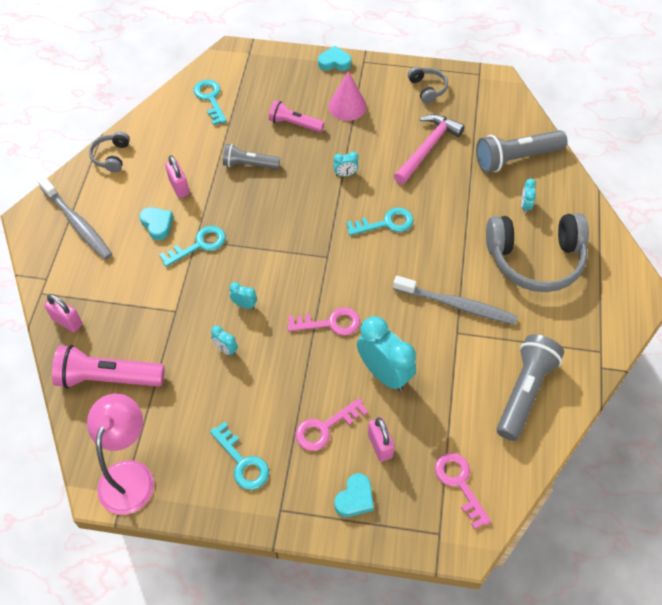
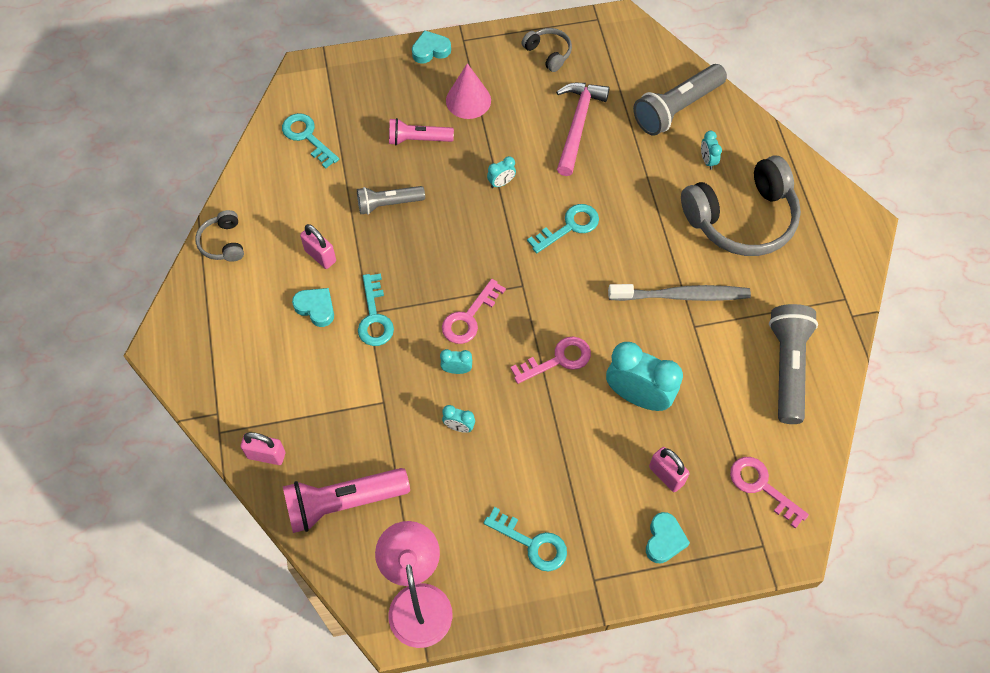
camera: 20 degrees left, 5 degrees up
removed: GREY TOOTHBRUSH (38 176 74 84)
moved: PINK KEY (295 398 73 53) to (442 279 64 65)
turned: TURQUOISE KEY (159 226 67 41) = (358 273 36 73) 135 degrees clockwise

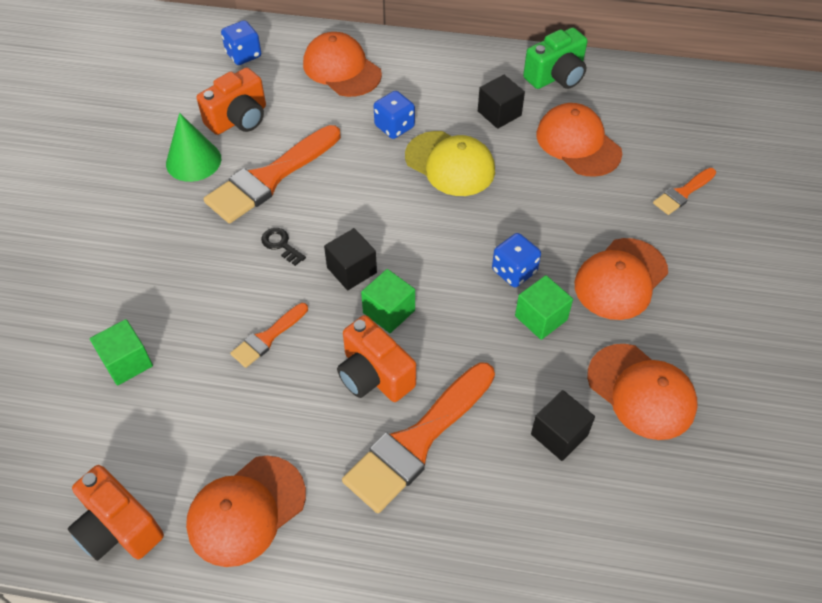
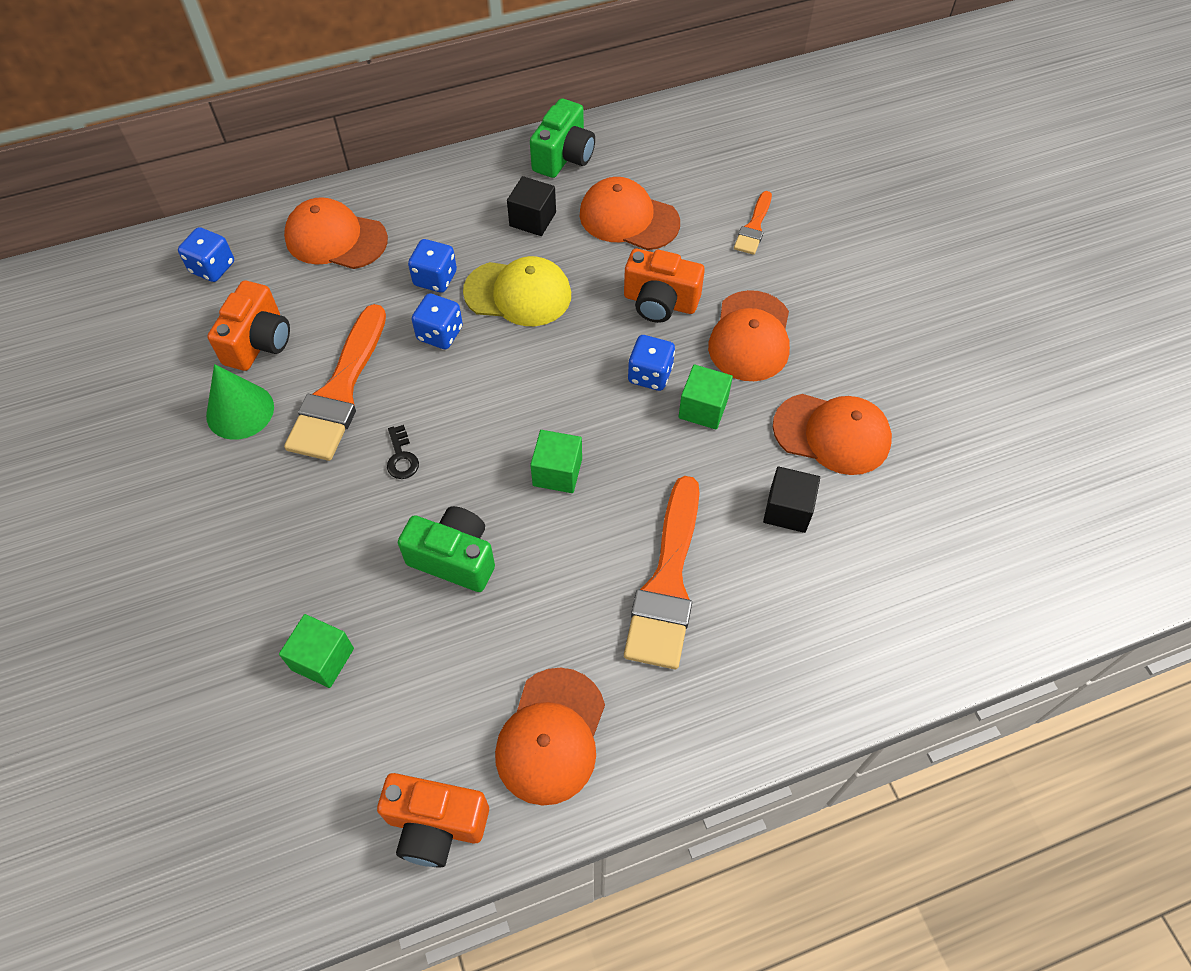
camera: 30 degrees left, 5 degrees up
removed: BLACK CUBE (324 228 53 62)
added: BLUE DICE (411 293 52 56)
moved: ORANGE CAMERA (337 315 79 87) to (624 248 81 75)
replaced: ORANGE BRUSH (230 303 78 65) to GREEN CAMERA (398 506 97 86)
turned: BLACK KEY (261 228 45 38) = (387 425 32 54) 120 degrees counterclockwise

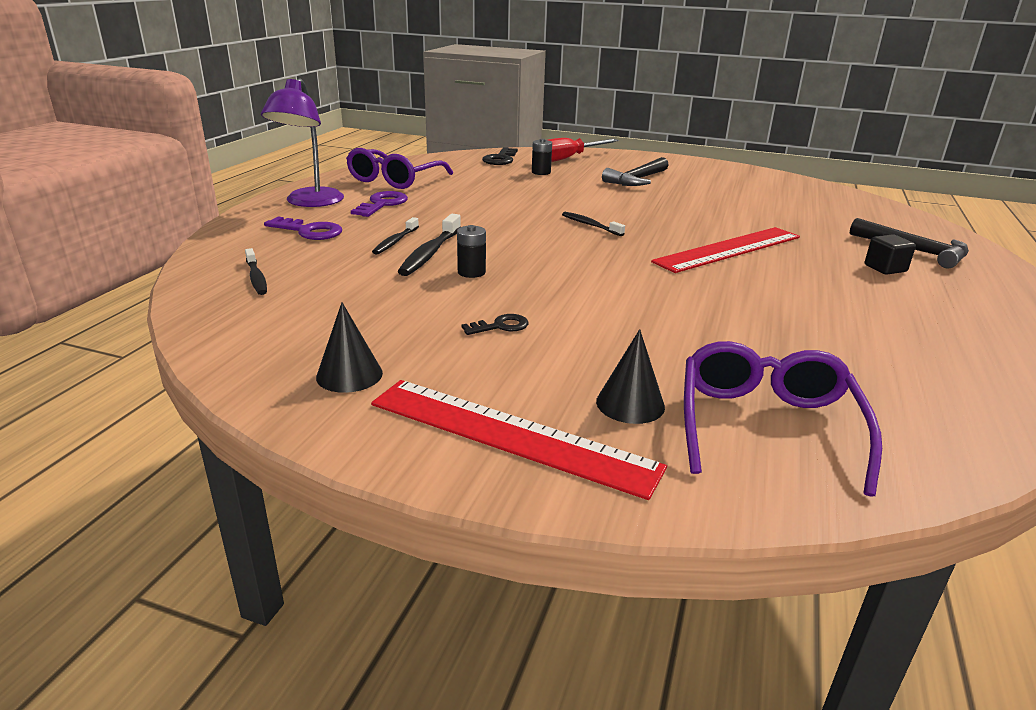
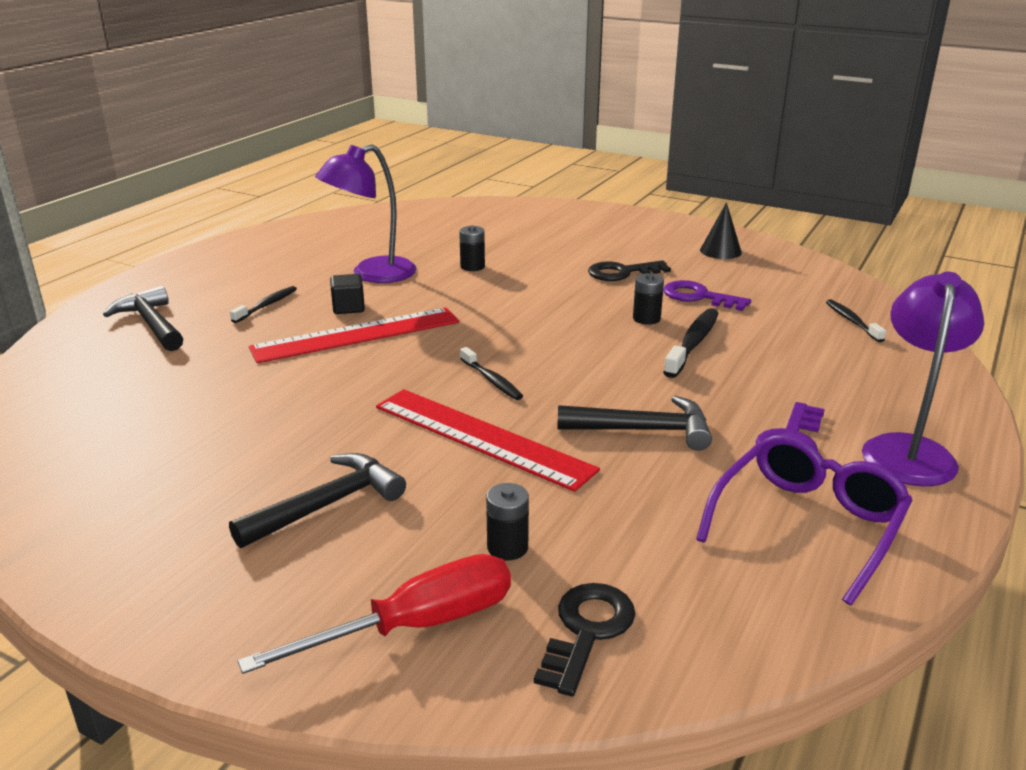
camera: 170 degrees left, 0 degrees up
removed: BLACK CONE (596 329 69 95); PURPLE GLASSES (684 341 198 155)
added: PURPLE LAMP (315 144 102 139); BLACK BATTERY (459 226 26 45); BLACK HAMMER (557 396 155 55)
moved: PURPLE KEY (264 216 78 24) to (663 280 88 31); RED RULER (371 380 296 120) to (376 389 224 103); BLACK TOOTHBRUSH (372 217 47 37) to (230 286 67 37); BLACK CUBE (865 234 51 41) to (330 274 35 40)
resized: BLACK KEY (461 314 67 21) = (588 260 83 21) x1.61

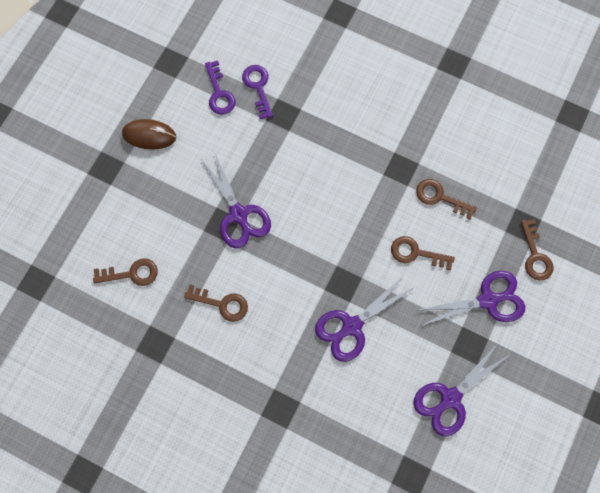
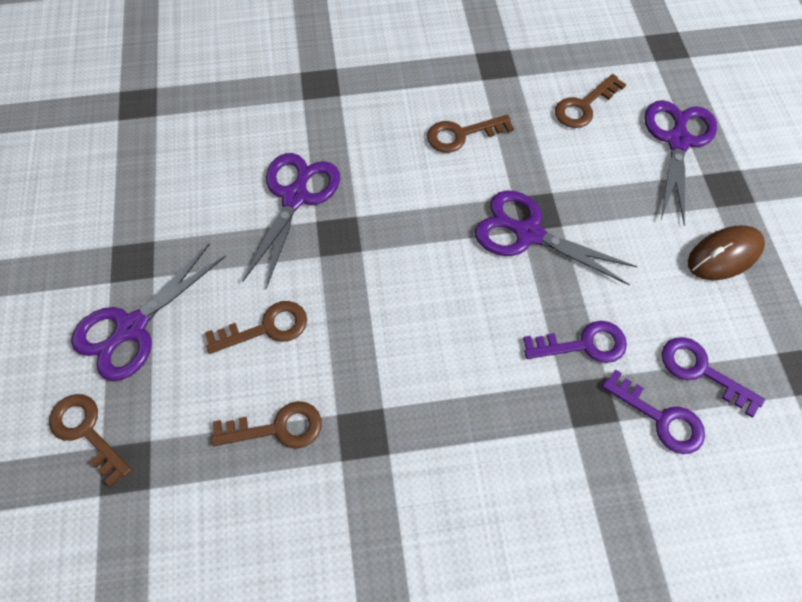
camera: 145 degrees right, 10 degrees down
added: PURPLE KEY (523 321 104 42)
moved: PURPLE SCISSORS (413 342 96 94) to (644 100 73 125)

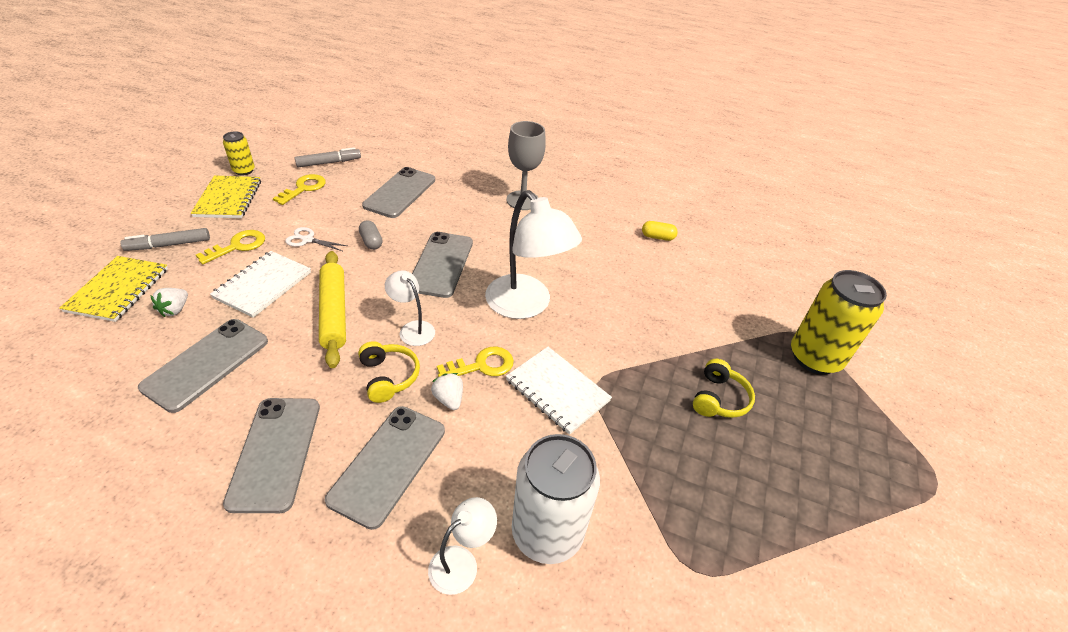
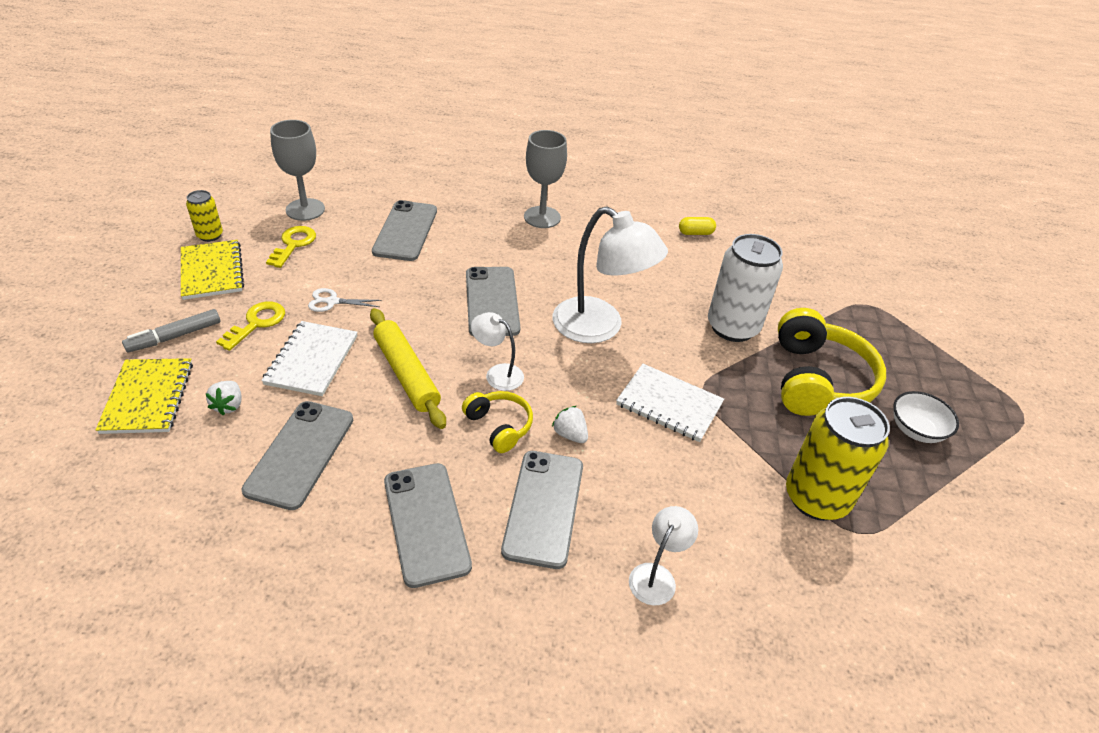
camera: 15 degrees left, 0 degrees up
removed: GREY CAPSULE (359 220 24 30); YELLOW KEY (437 347 77 30)
added: WHITE BOWL (893 391 66 52)
moved: WHITE CAN (512 434 88 130) to (708 234 75 108); YELLOW CAN (791 270 96 105) to (786 397 104 124)
replaced: GREY MARKER (295 147 66 20) to GREY GOBLET (270 120 55 101)
resized: YELLOW HEADPHONES (693 359 62 59) = (778 308 108 108) x1.89

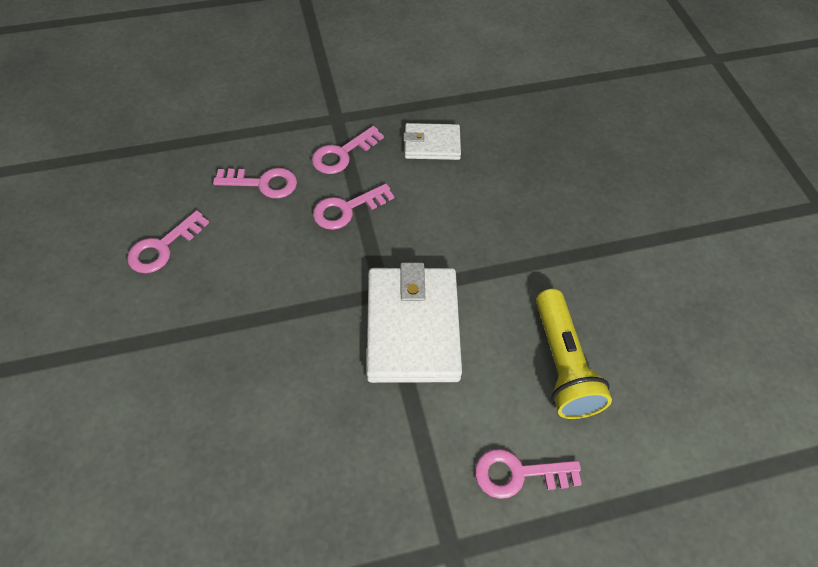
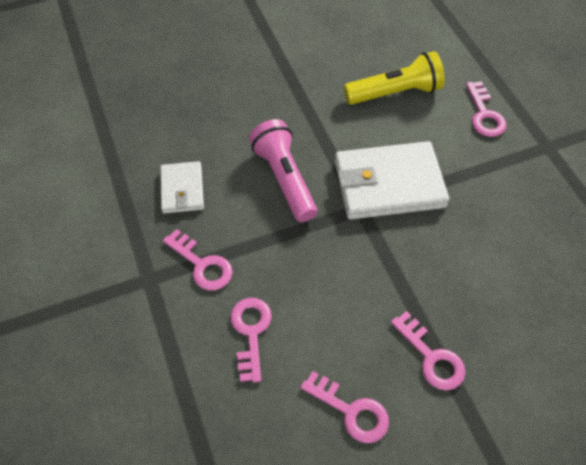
camera: 95 degrees left, 0 degrees up
added: PINK FLASHLIGHT (249 119 68 103)
moved: PINK KEY (313 184 81 46) to (391 311 75 79)

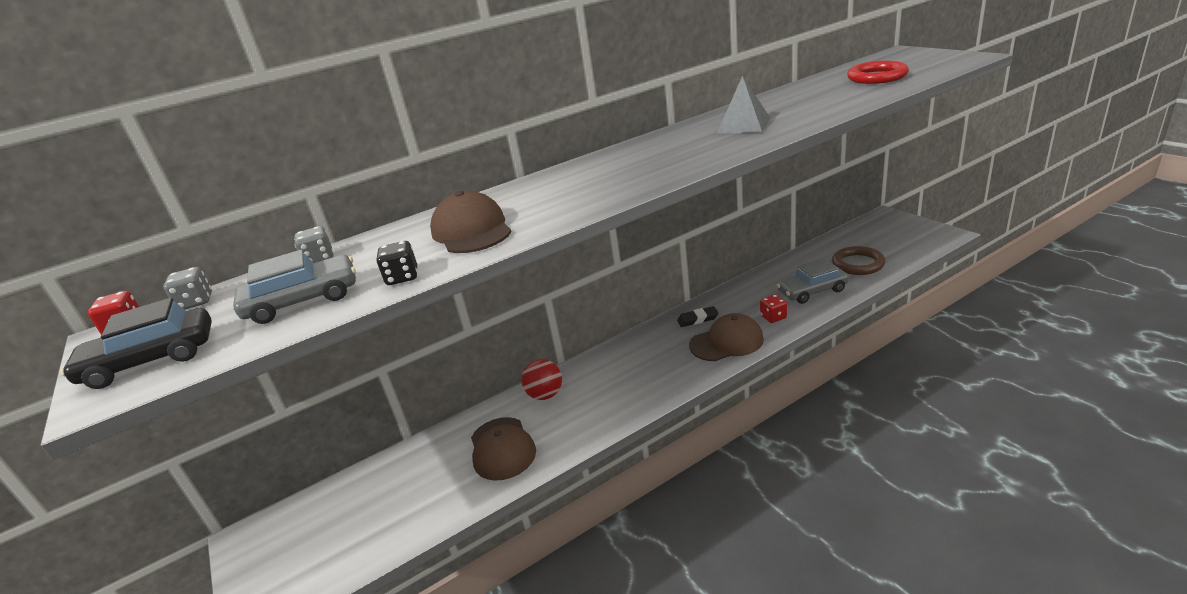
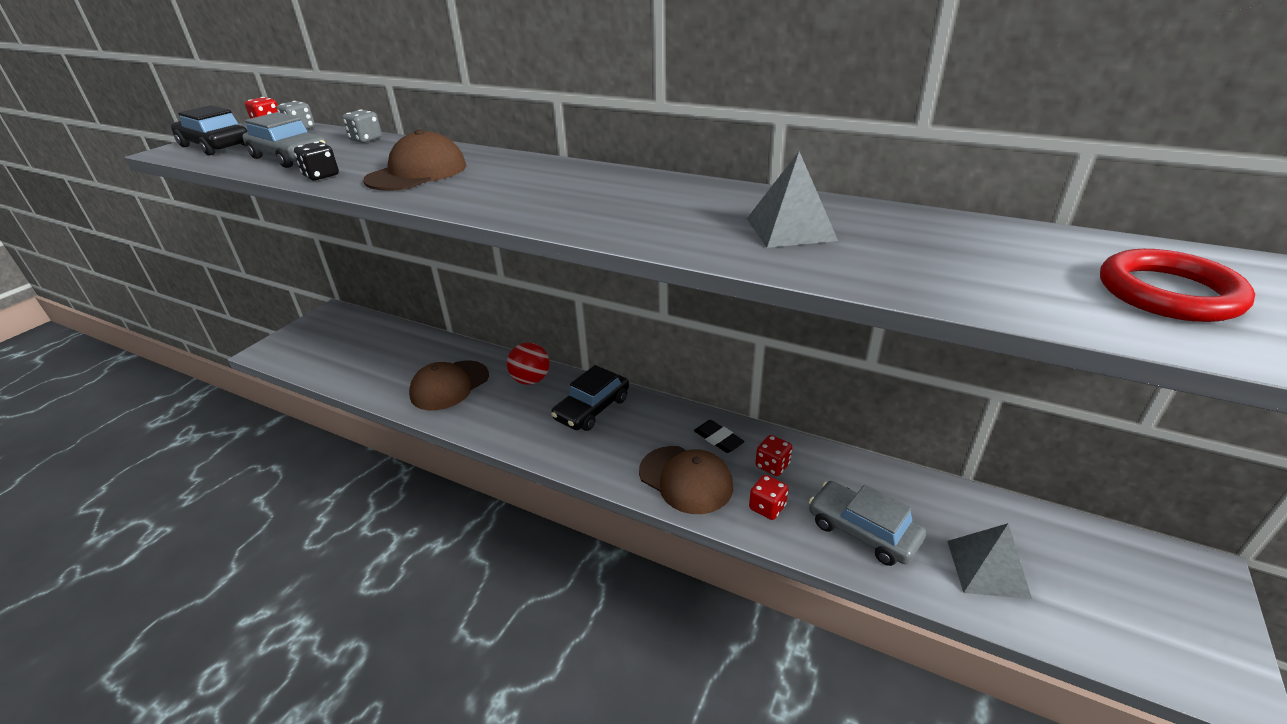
camera: 55 degrees right, 5 degrees up
added: BLACK CAR (551 365 78 66); RED DICE (756 435 36 41)
replaced: BROWN RING (832 246 54 29) to GREY PYRAMID (947 523 85 76)

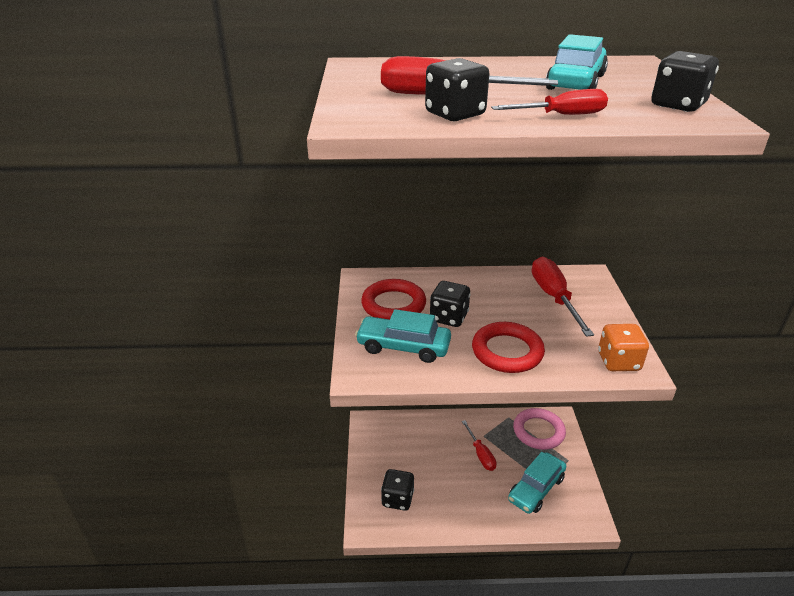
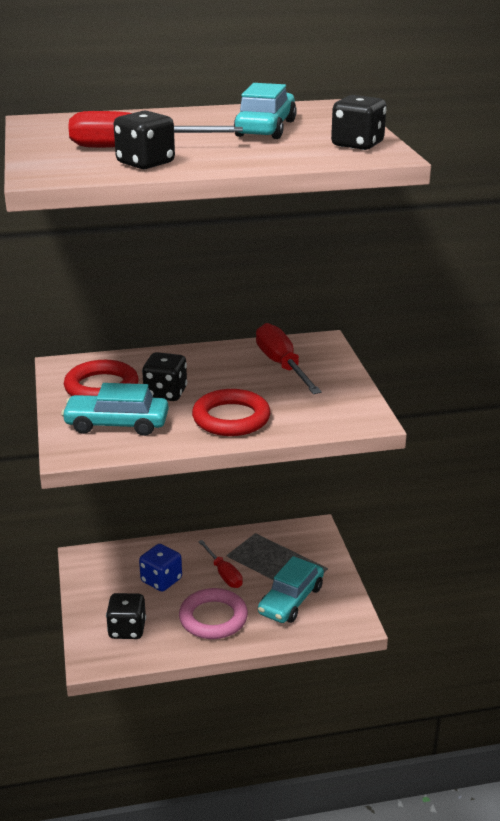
camera: 10 degrees left, 5 degrees down
removed: RED SCREWDRIVER (491 89 117 26); ORANGE DICE (598 324 51 47)
added: BLUE DICE (139 544 43 48)
moved: PINK RING (513 408 53 42) to (179 588 69 51)

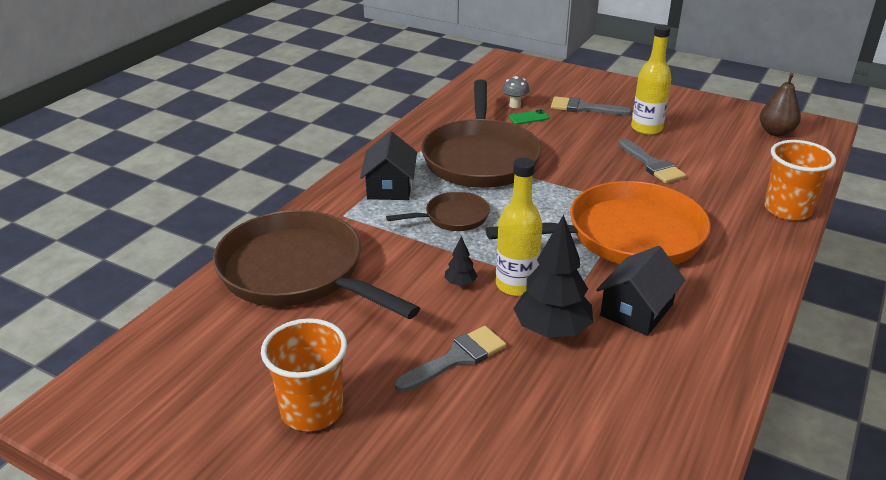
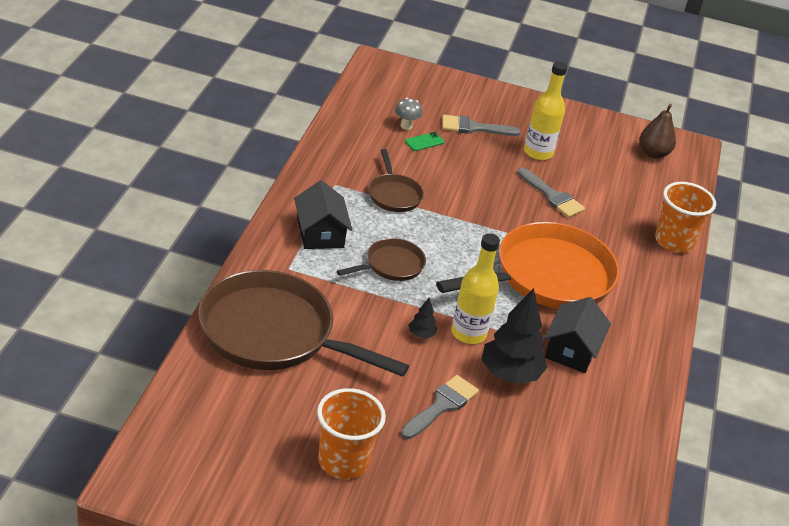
camera: 20 degrees left, 5 degrees up
resized: BROWN PAN (421 80 121 108) = (368 149 56 63) x0.48

